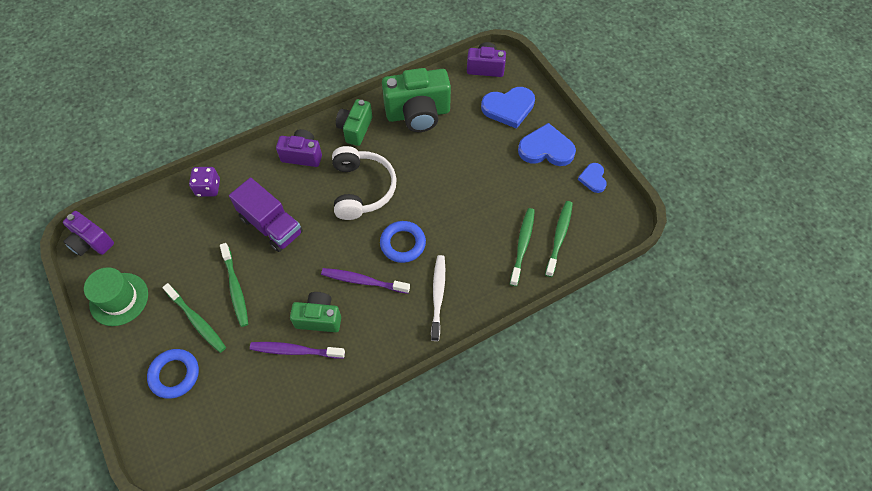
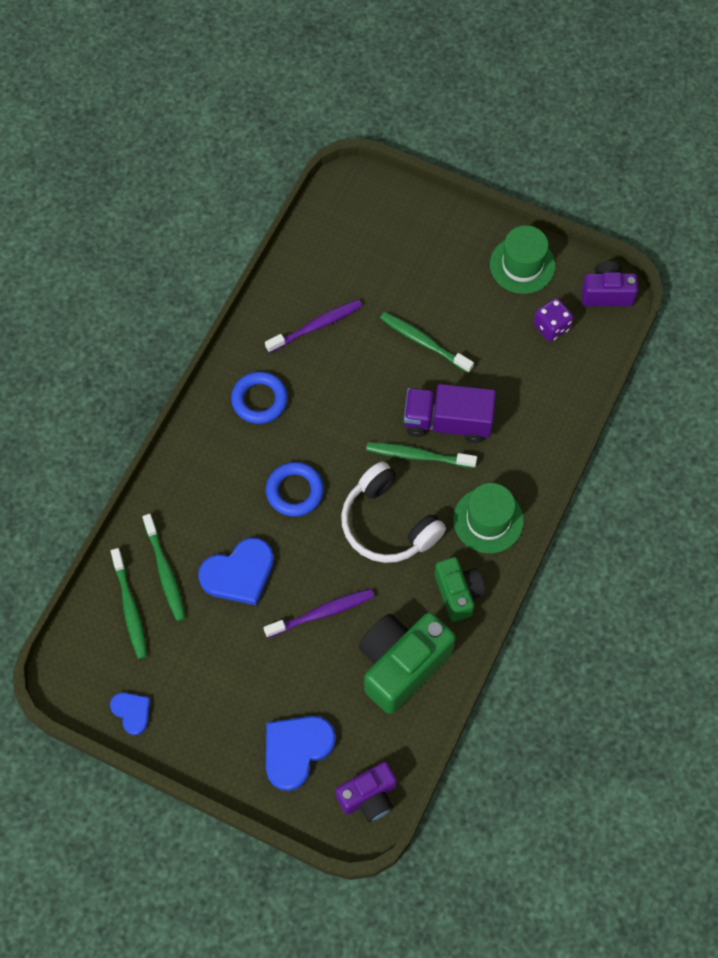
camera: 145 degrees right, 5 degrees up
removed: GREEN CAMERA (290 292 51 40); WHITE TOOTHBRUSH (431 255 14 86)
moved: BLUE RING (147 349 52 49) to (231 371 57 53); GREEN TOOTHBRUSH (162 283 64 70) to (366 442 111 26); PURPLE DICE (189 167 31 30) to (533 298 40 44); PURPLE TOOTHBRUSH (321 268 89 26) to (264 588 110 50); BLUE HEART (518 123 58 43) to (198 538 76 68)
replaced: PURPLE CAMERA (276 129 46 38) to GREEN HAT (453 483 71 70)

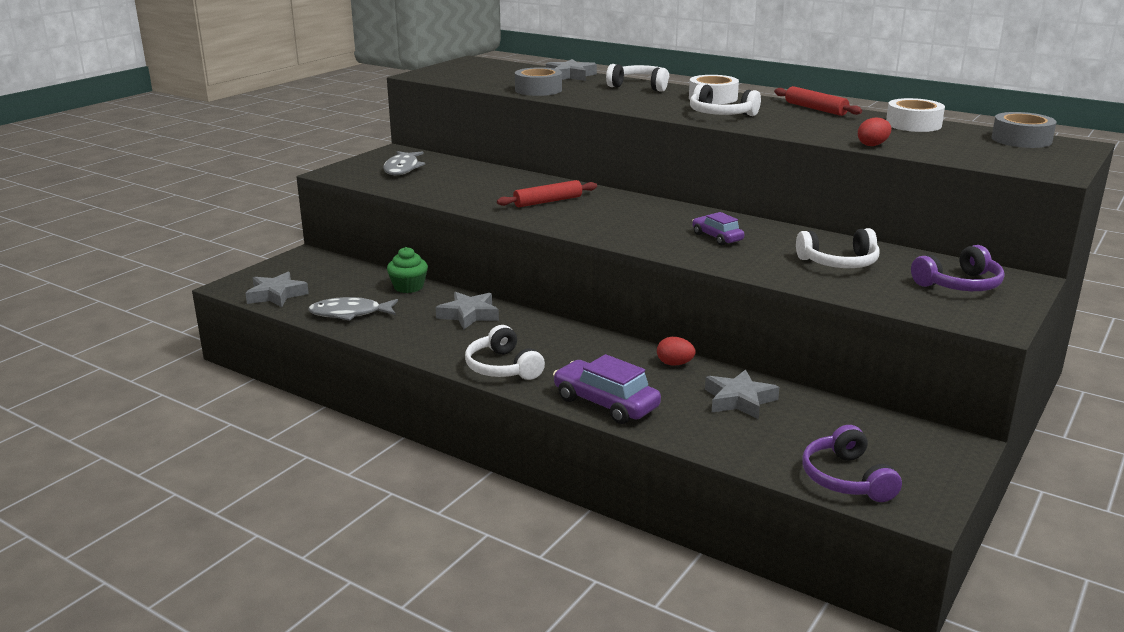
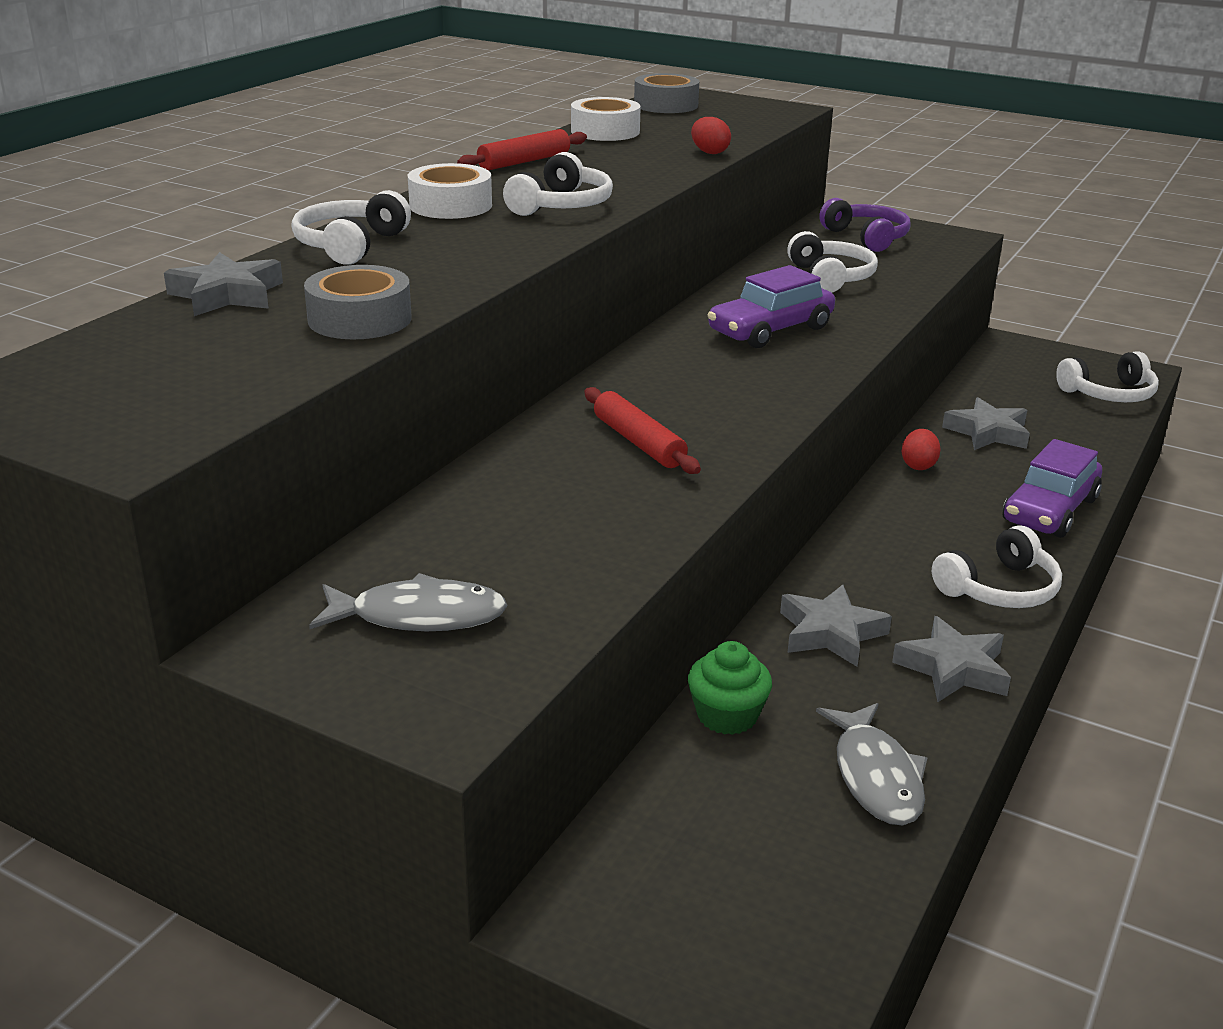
camera: 95 degrees left, 5 degrees up
moved: GREY STAR (245 272 64 35) to (892 616 119 86)
recoloured: PURPLE HEADPHONES (802 425 100 77) to WHITE HEADPHONES (1056 351 103 51)
resized: PURPLE CAR (692 212 52 33) = (708 265 127 83) x1.67

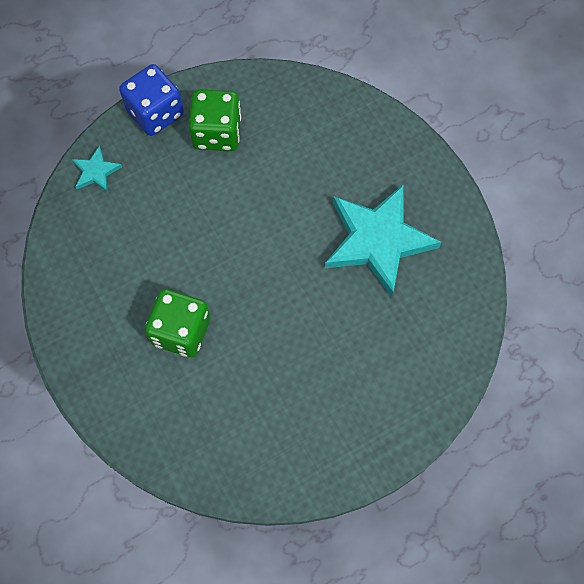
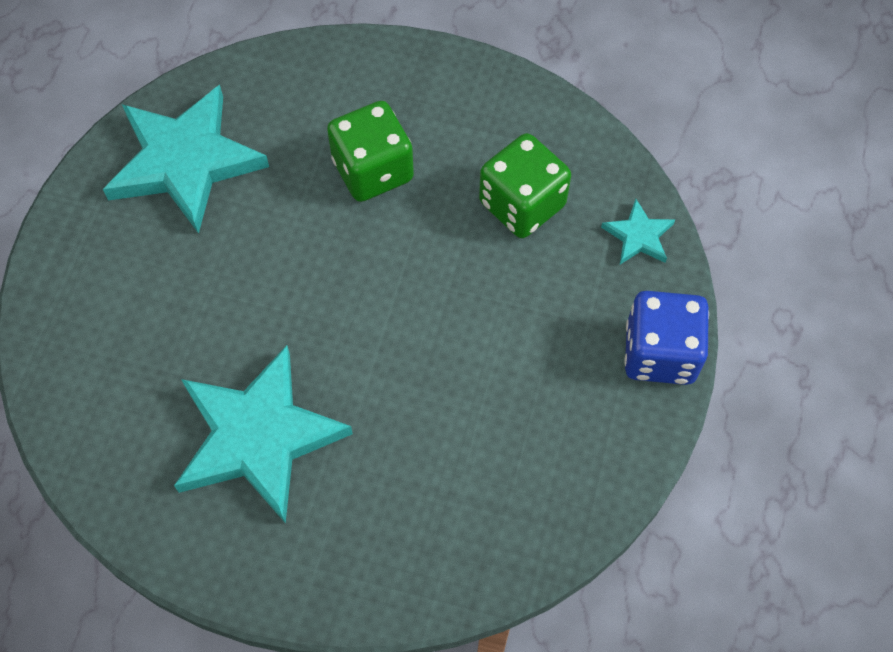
camera: 135 degrees right, 5 degrees down
added: TURQUOISE STAR (103 85 166 149)
moved: GREEN DICE (189 89 52 62) to (479 133 92 105)

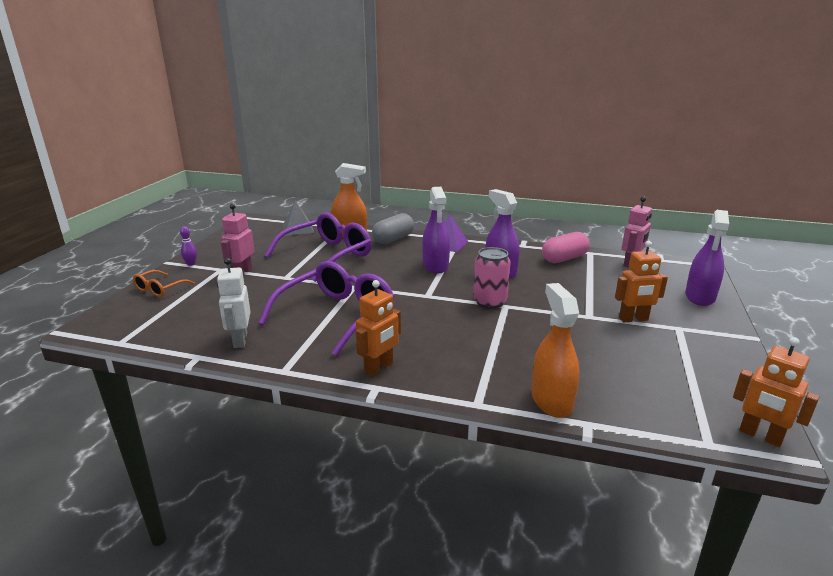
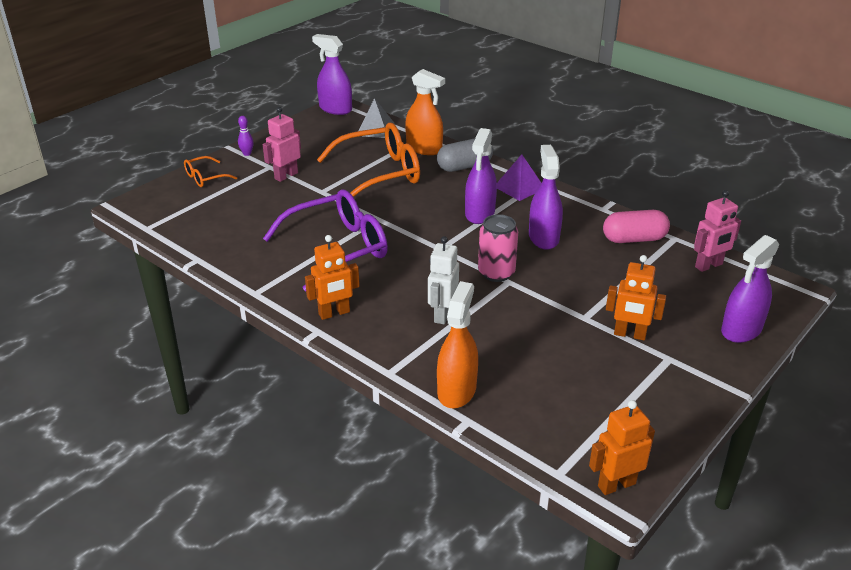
camera: 25 degrees right, 10 degrees up
added: PURPLE SPRAY BOTTLE (312 34 40 81)
moved: WHITE ROBOT (217 258 34 90) to (428 236 31 88)
recoloured: PURPLE GLASSES (264 212 108 70) to ORANGE GLASSES (317 123 103 74)
turned: ORANGE ROBOT (733 337 87 110) = (589 400 66 95) 90 degrees clockwise

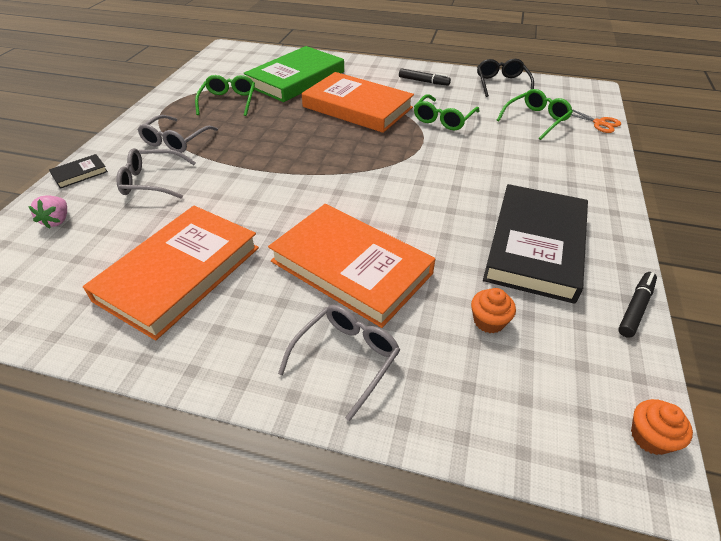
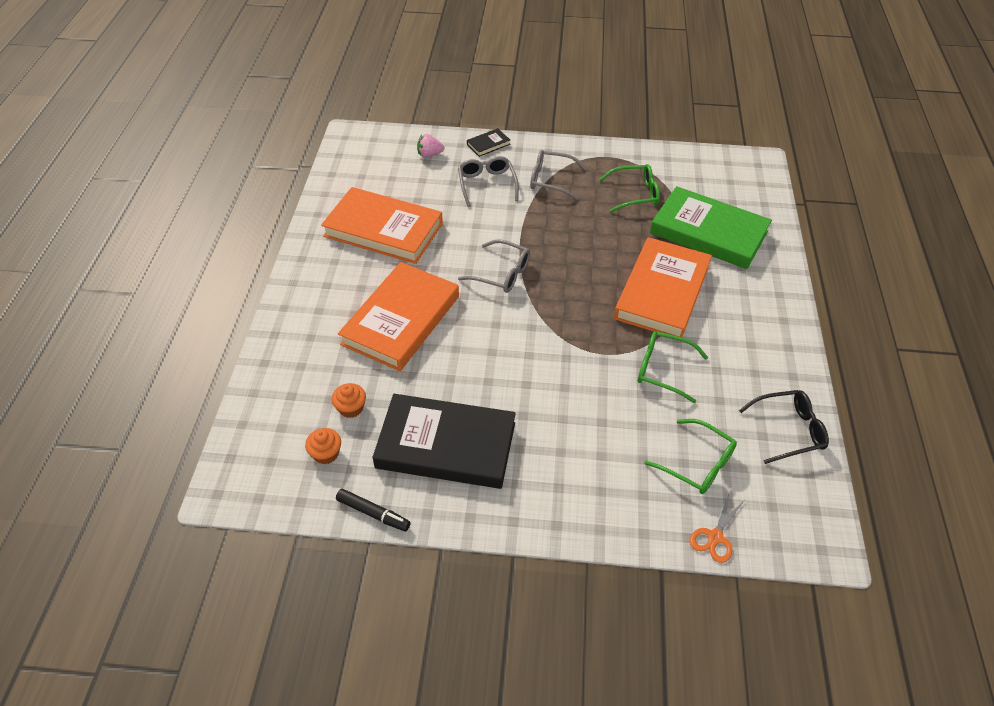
camera: 80 degrees right, 5 degrees up
removed: BLACK MARKER (399 68 52 18)
moved: GREY GLASSES (278 305 122 116) to (458 239 72 54); ORANGE CUPCAKE (631 399 62 56) to (305 428 36 36)
turned: BLACK BOOK (49 154 59 35) = (467 128 43 29) 75 degrees counterclockwise

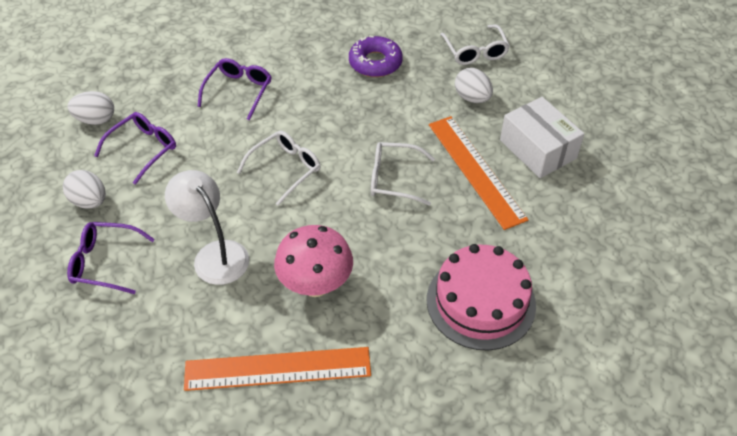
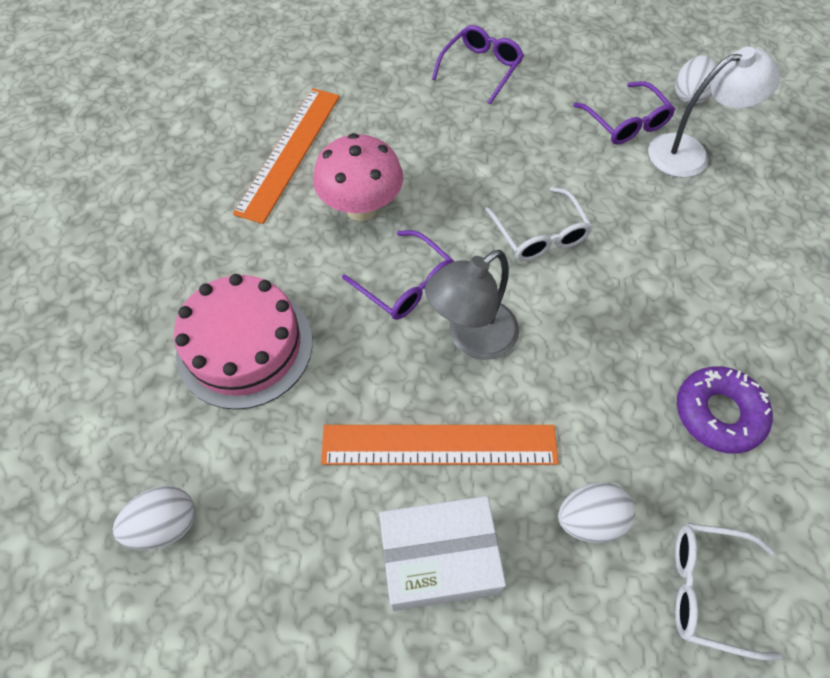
camera: 115 degrees right, 10 degrees up
moved: WHITE EGG (63 170 43 39) to (113 486 82 64); WHITE LAMP (165 170 84 115) to (648 47 133 131); PURPLE GLASSES (198 58 74 62) to (342 230 112 90)
replaced: WHITE GLASSES (371 142 64 64) to GREY LAMP (425 250 94 110)

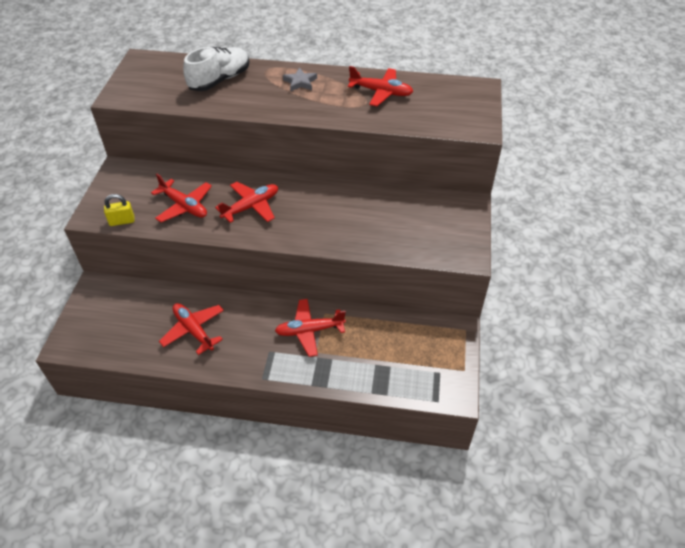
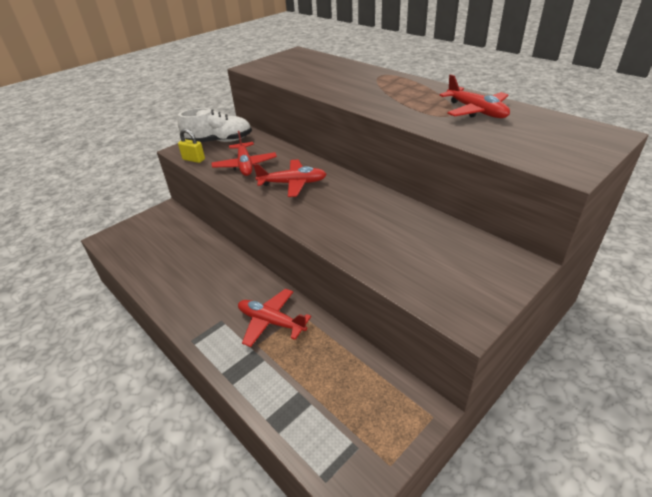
camera: 40 degrees right, 10 degrees down
removed: RED PLANE (159 303 65 52); GREY STAR (283 68 34 24)
moved: WHITE SHOE (183 47 66 44) to (178 108 74 35)

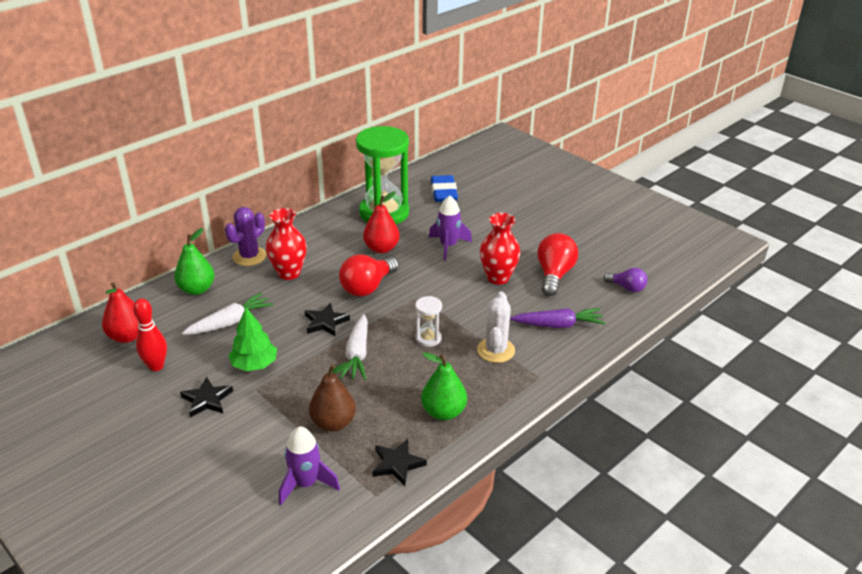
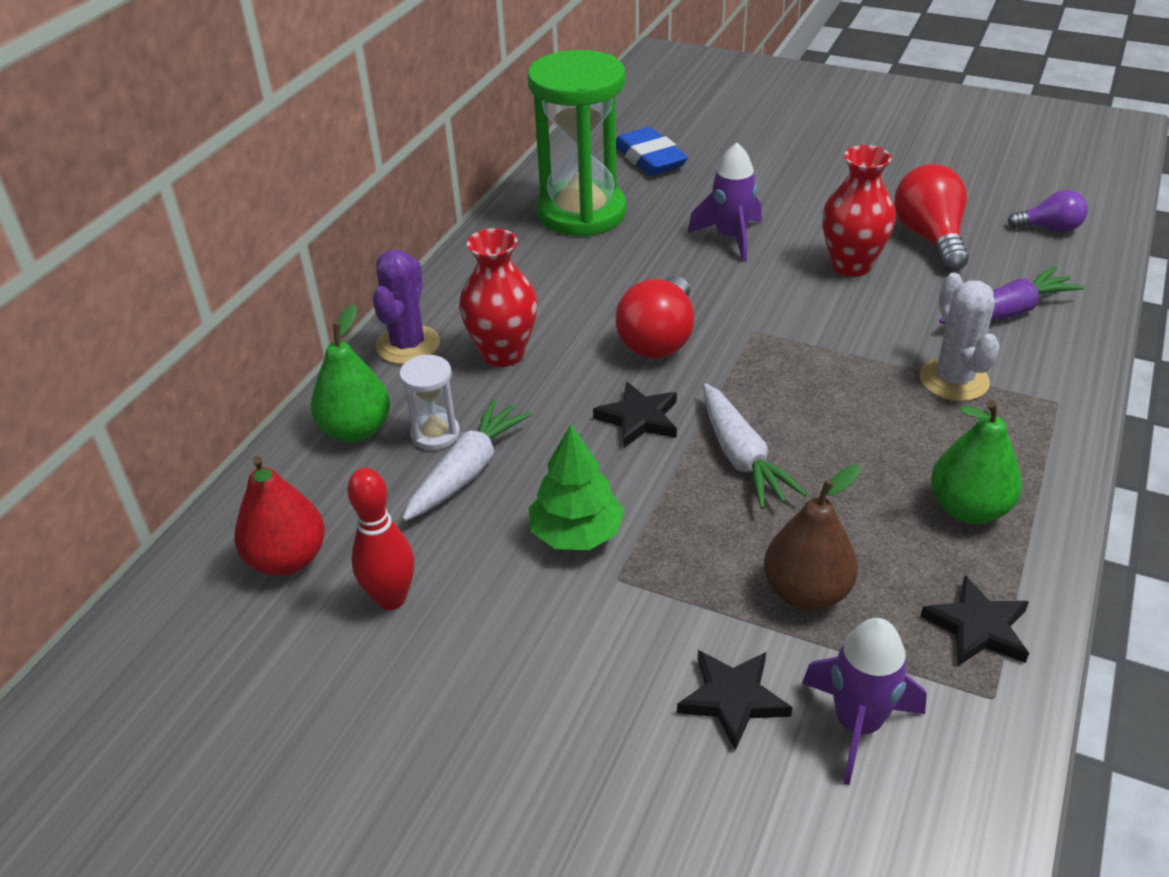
camera: 20 degrees left, 5 degrees up
removed: RED PEAR (363 191 37 62)
moved: BLACK STAR (180 377 53 41) to (677 650 116 101); WHITE HOURGLASS (415 296 27 51) to (399 355 61 95)

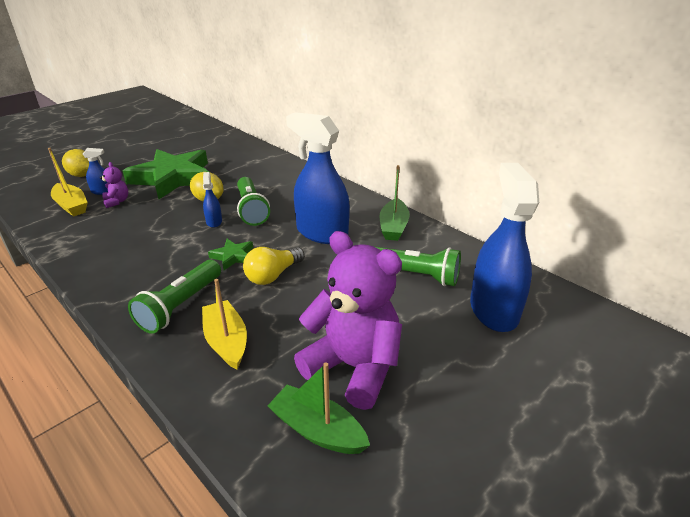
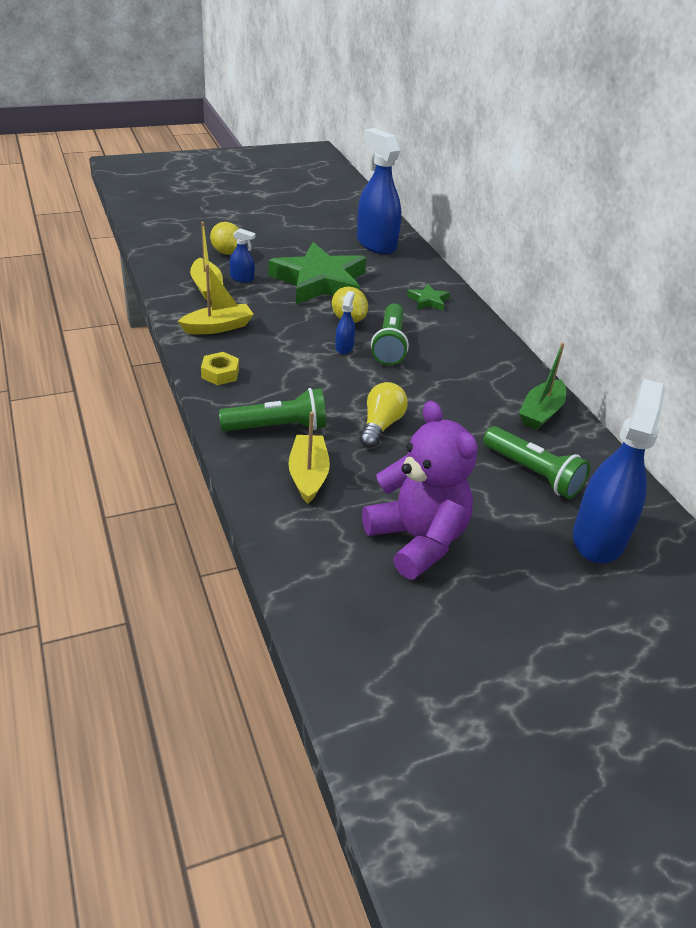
camera: 20 degrees right, 5 degrees up
removed: PURPLE TEDDY BEAR (100 162 28 46); GREEN BOAT (268 363 102 91)
added: YELLOW BOAT (178 264 76 70); YELLOW NUT (201 352 38 33)
moved: GREEN STAR (208 239 45 31) to (407 284 43 27); BLUE SPRAY BOTTLE (286 112 64 132) to (357 128 44 126)
turned: GREEN FLASHLIGHT (128 260 93 74) = (219 388 107 43) 150 degrees counterclockwise; YELLOW LIGHT BULB (243 247 62 38) = (360 382 48 66) 135 degrees clockwise

